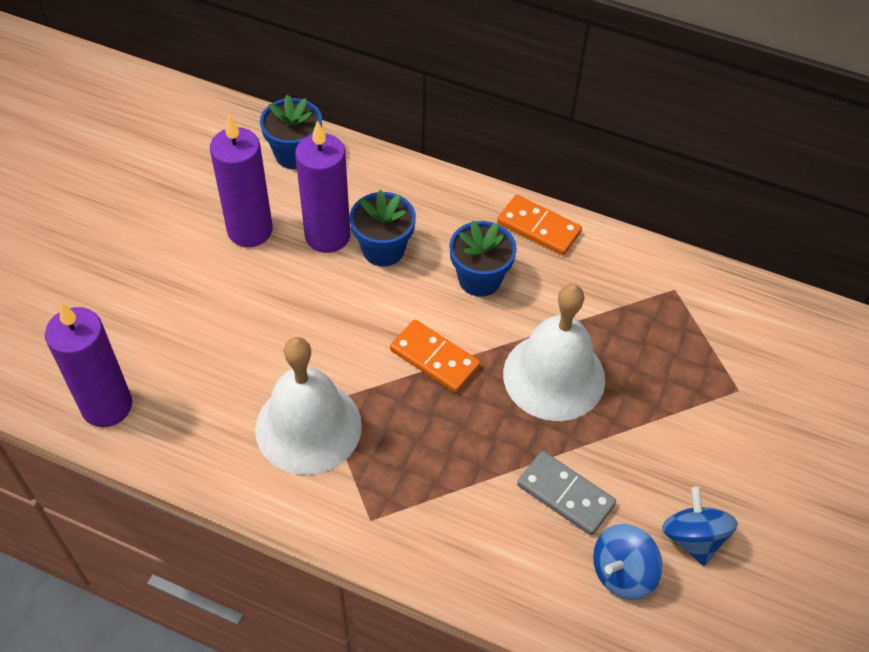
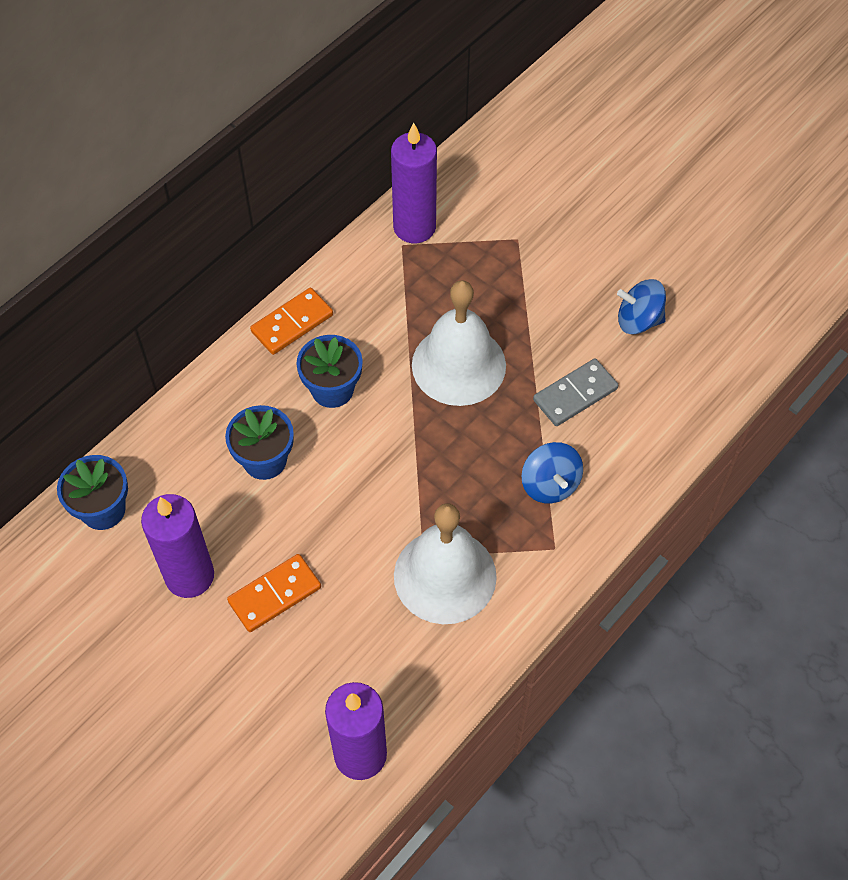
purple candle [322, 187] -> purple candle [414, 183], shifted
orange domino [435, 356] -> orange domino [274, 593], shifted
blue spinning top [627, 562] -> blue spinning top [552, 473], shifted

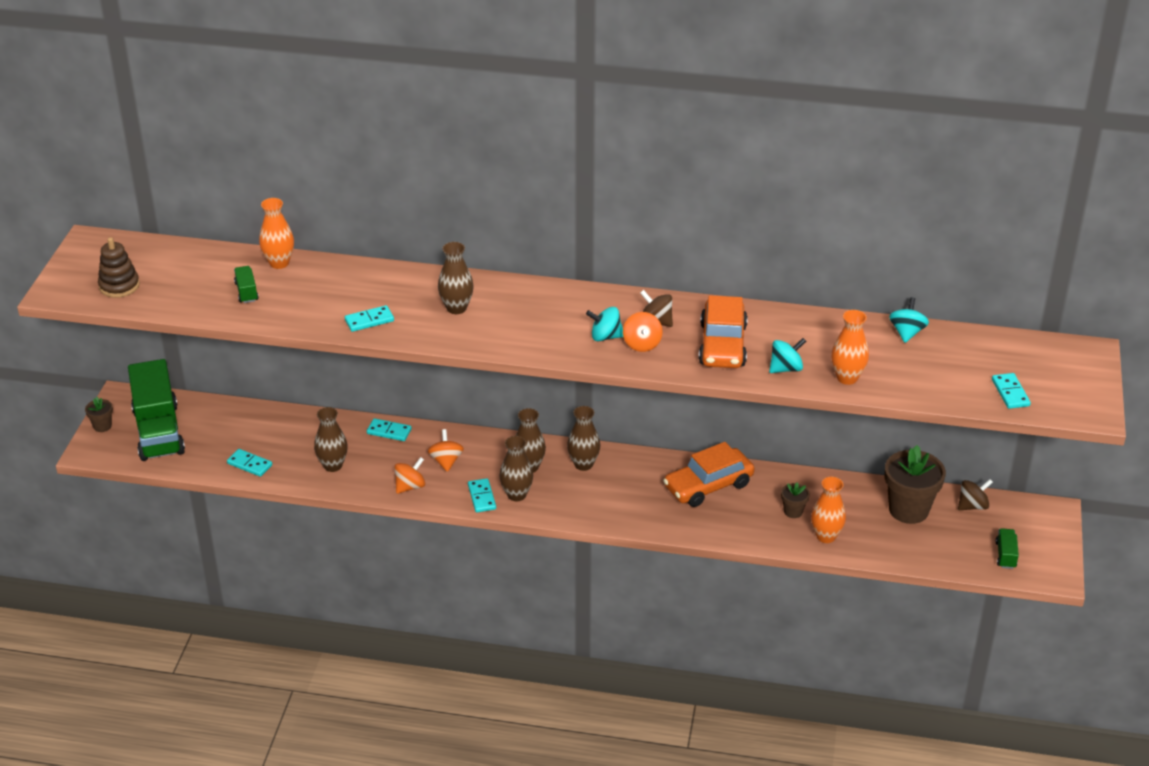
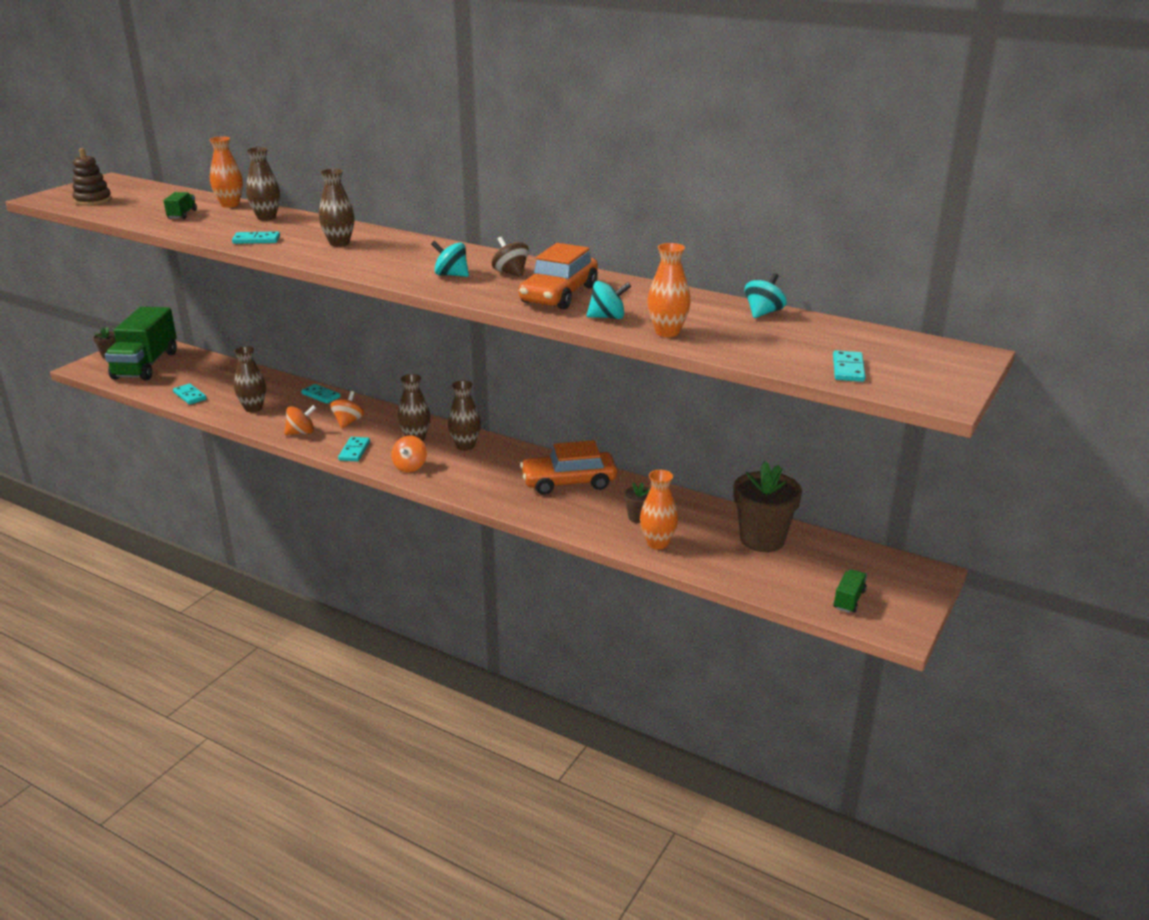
brown spinning top [975, 494] -> none
brown vase [516, 468] -> brown vase [263, 183], shifted
orange spinning top [643, 332] -> orange spinning top [409, 454], shifted

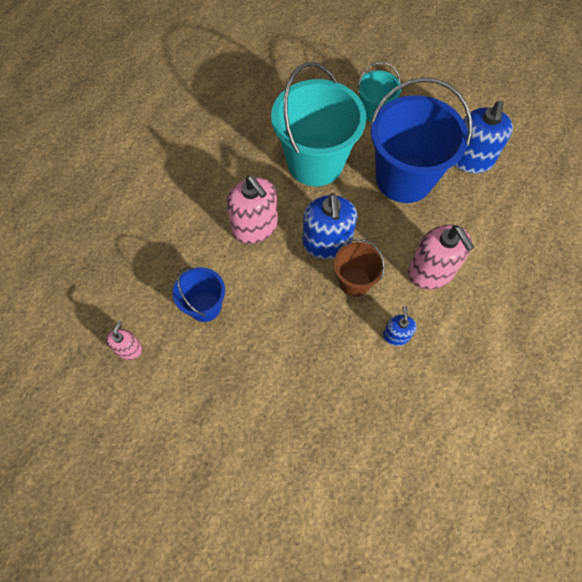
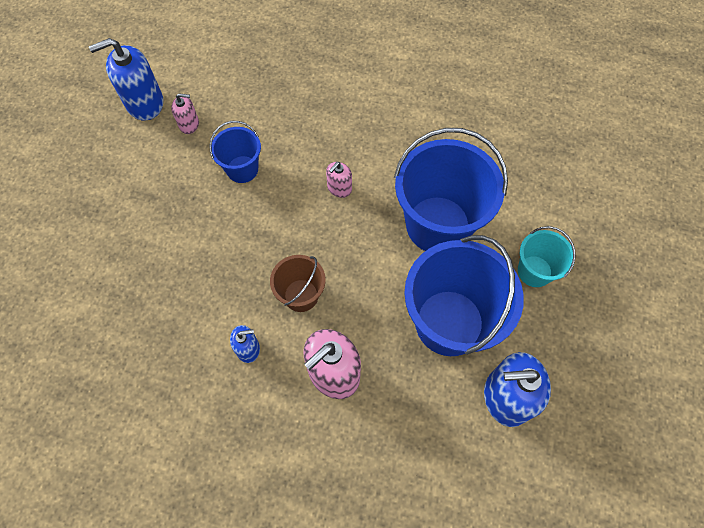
blue soap dispenser [329, 226] -> blue soap dispenser [126, 79], shifted
turquoise bucket [318, 124] -> blue bucket [451, 189]
pink soap dispenser [252, 210] -> pink soap dispenser [339, 180], x0.52

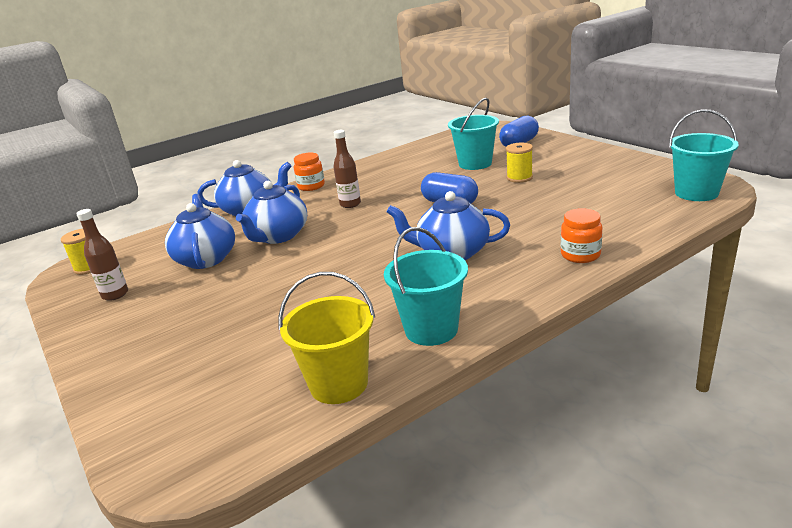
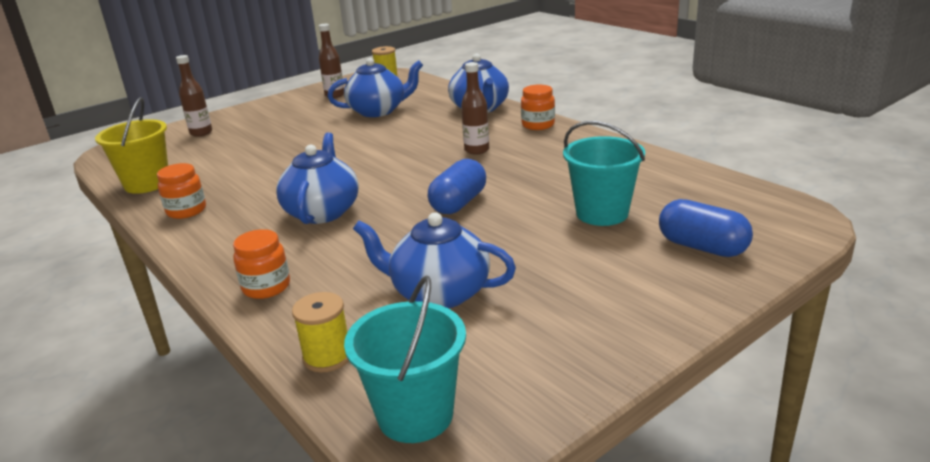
none -> brown bottle [194, 96]
blue teapot [271, 212] -> blue teapot [434, 260], shifted
yellow spool [519, 163] -> yellow spool [320, 332], shifted
turquoise bucket [426, 286] -> orange jar [181, 191]

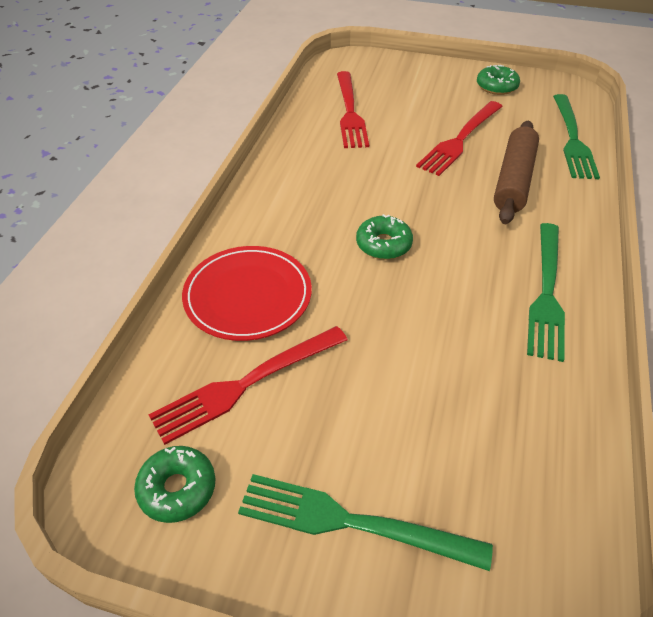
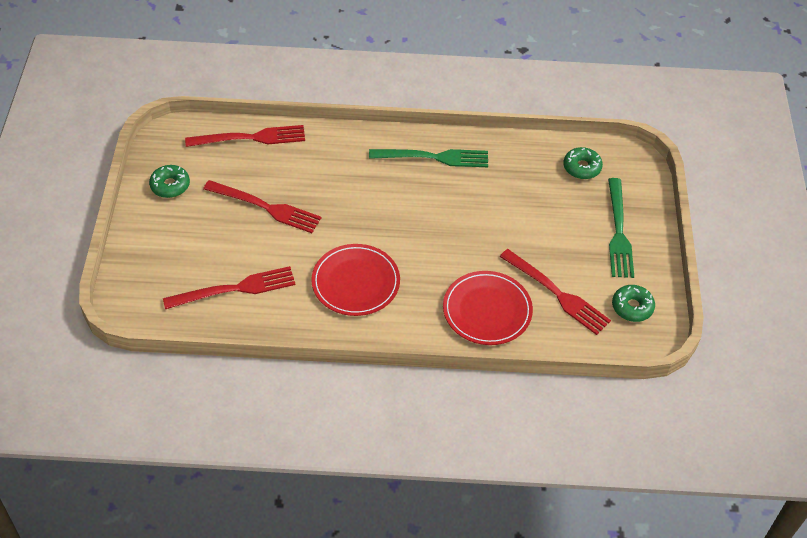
brown rolling pin [516, 172] -> none
none -> red plate [355, 280]
green donut [384, 236] -> green donut [583, 163], shifted
green fork [576, 136] -> red fork [245, 136]

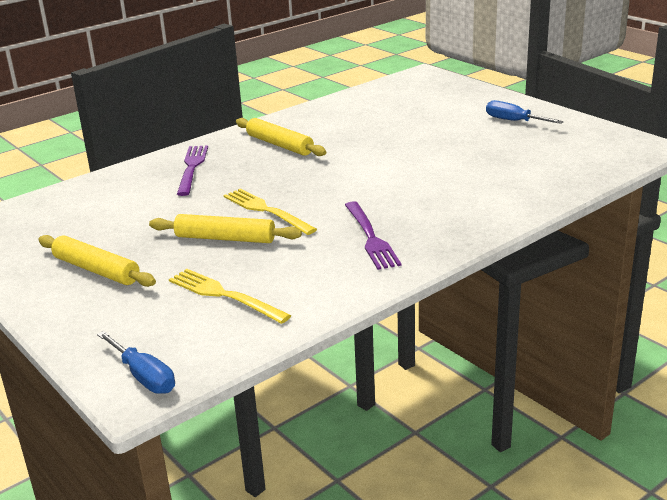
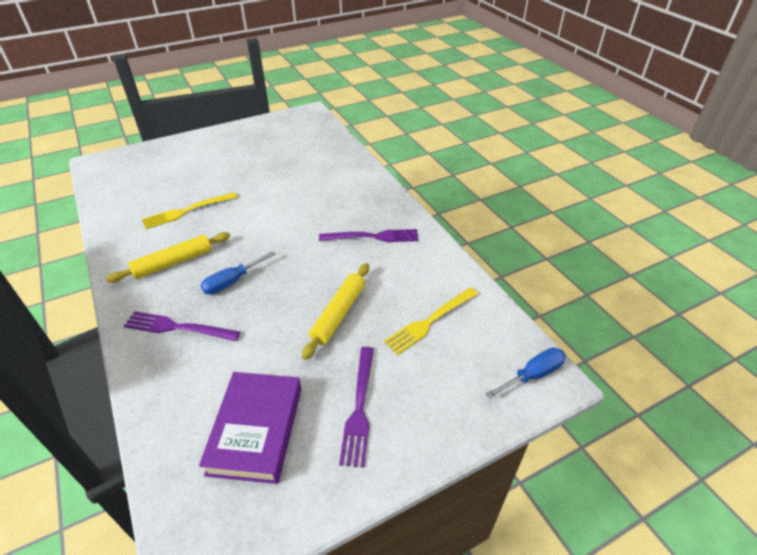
none -> purple book [250, 428]
yellow fork [270, 211] -> yellow fork [189, 210], shifted
blue screwdriver [525, 112] -> blue screwdriver [238, 273], shifted
yellow rolling pin [97, 261] -> purple fork [356, 407]

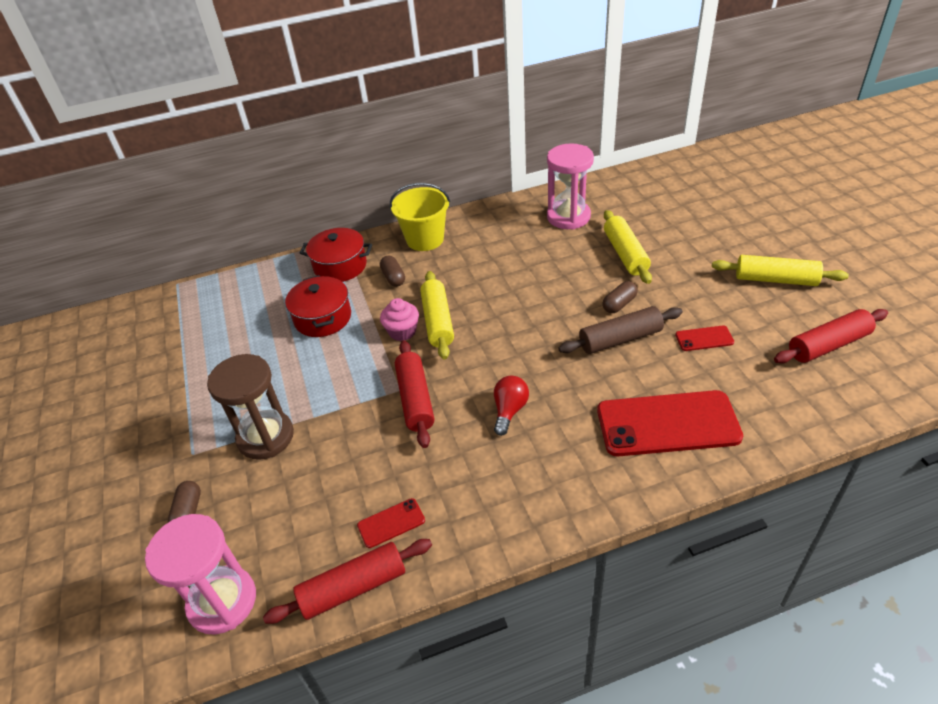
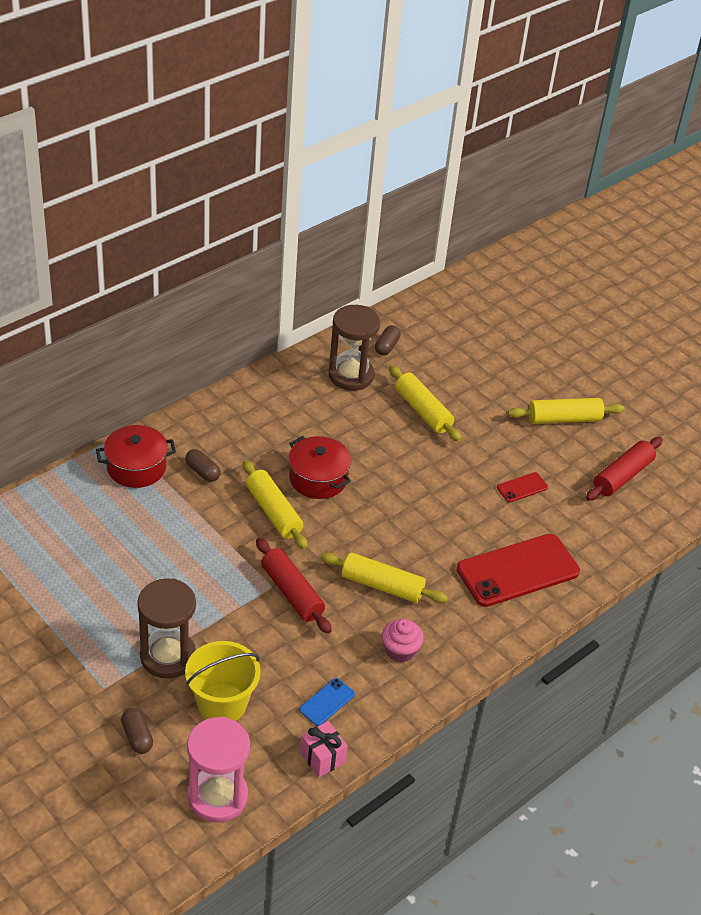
brown rolling pin [620, 330] -> none
red pot [318, 306] -> red pot [319, 467], shifted
pink cupcake [399, 319] -> pink cupcake [403, 640], shifted
yellow bucket [420, 217] -> yellow bucket [223, 681], shifted
brown capsule [620, 297] -> brown capsule [388, 340], shifted
red rolling pin [347, 581] -> pink gift [324, 749]
red light bulb [511, 406] -> yellow rolling pin [384, 577]
red phone [391, 523] -> blue phone [327, 702]
pink hourglass [570, 186] -> brown hourglass [354, 348]

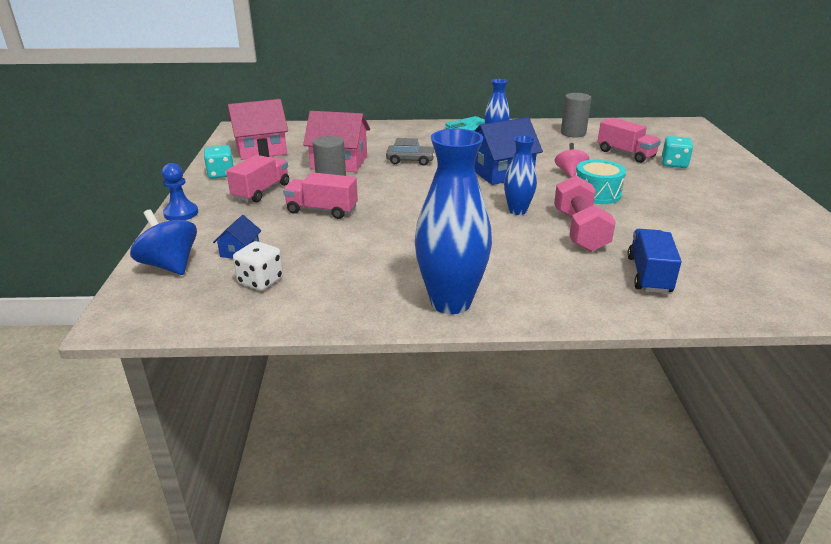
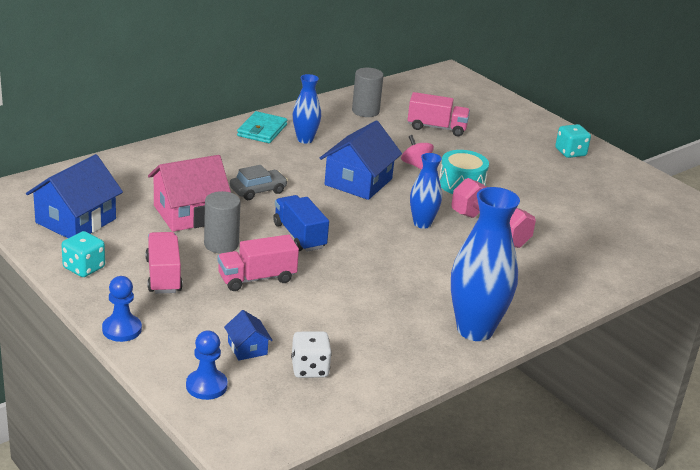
blue truck [654, 261] -> blue truck [301, 223], shifted
turquoise dice [677, 152] -> turquoise dice [573, 141], shifted
blue spinning top [163, 242] -> blue pawn [207, 365]
pink house [258, 129] -> blue house [74, 196]

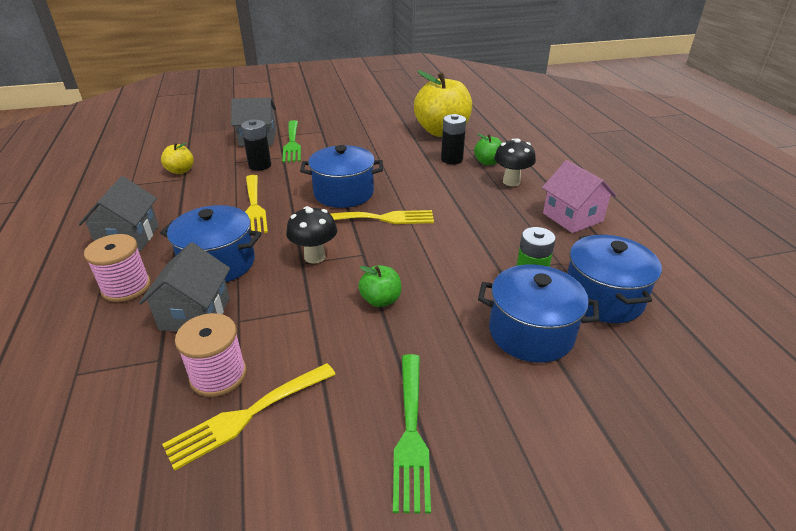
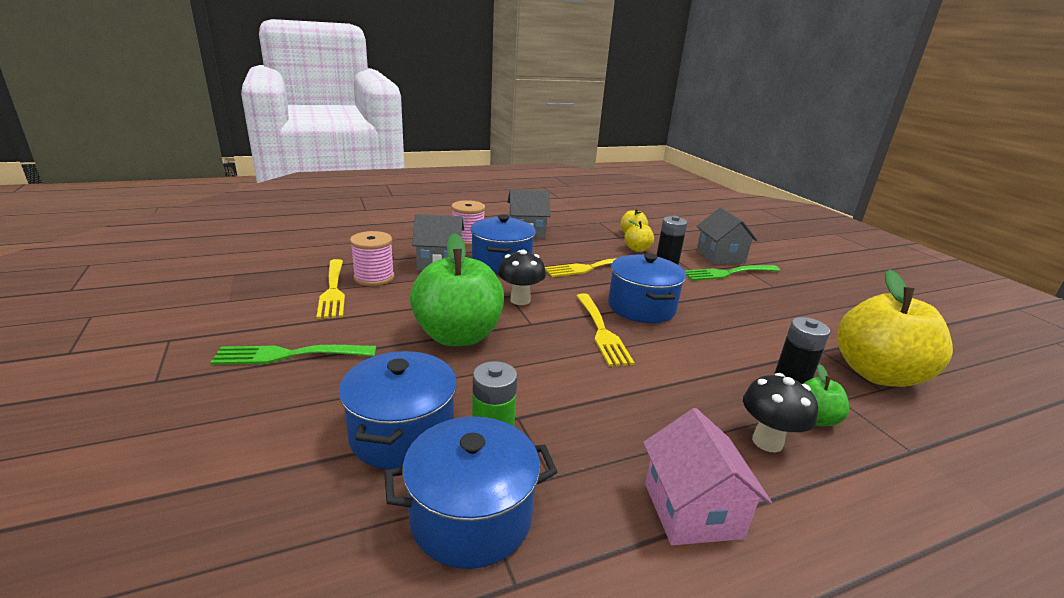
none -> yellow apple [639, 236]
yellow fork [249, 417] -> yellow fork [331, 289], 150 degrees counterclockwise
pink house [579, 196] -> pink house [707, 476], 60 degrees counterclockwise
green apple [379, 286] -> green apple [457, 289], x2.17

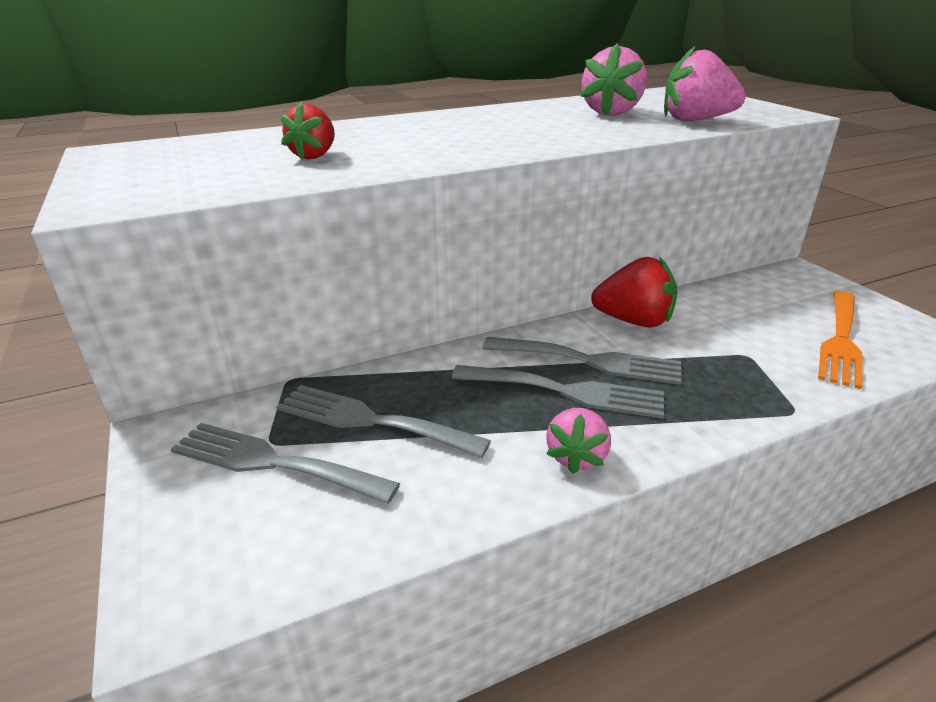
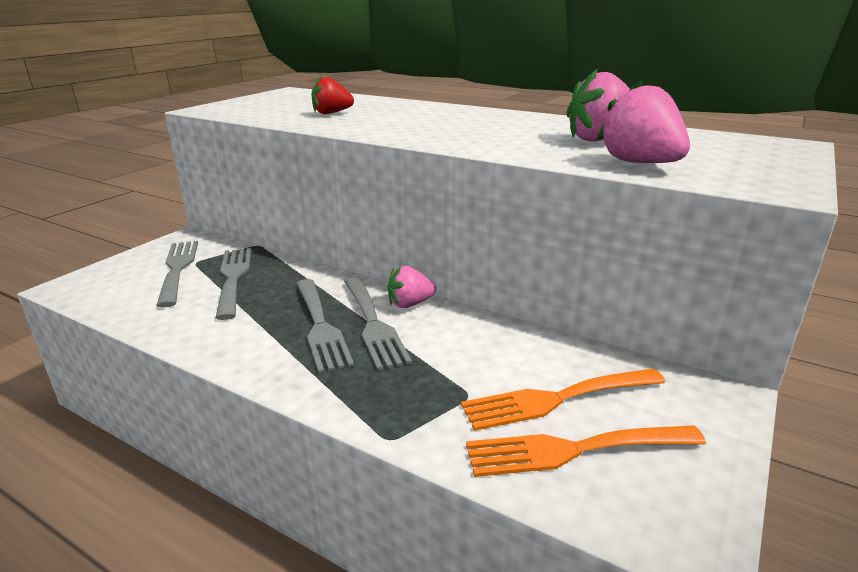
red strawberry [634, 292] -> none
none -> orange fork [563, 399]
pink strawberry [578, 441] -> pink strawberry [411, 287], shifted

